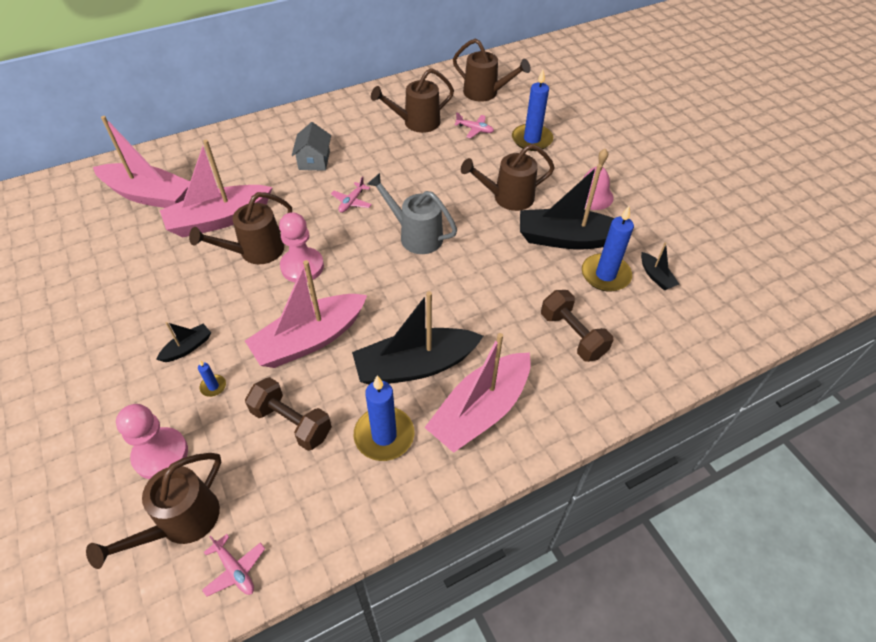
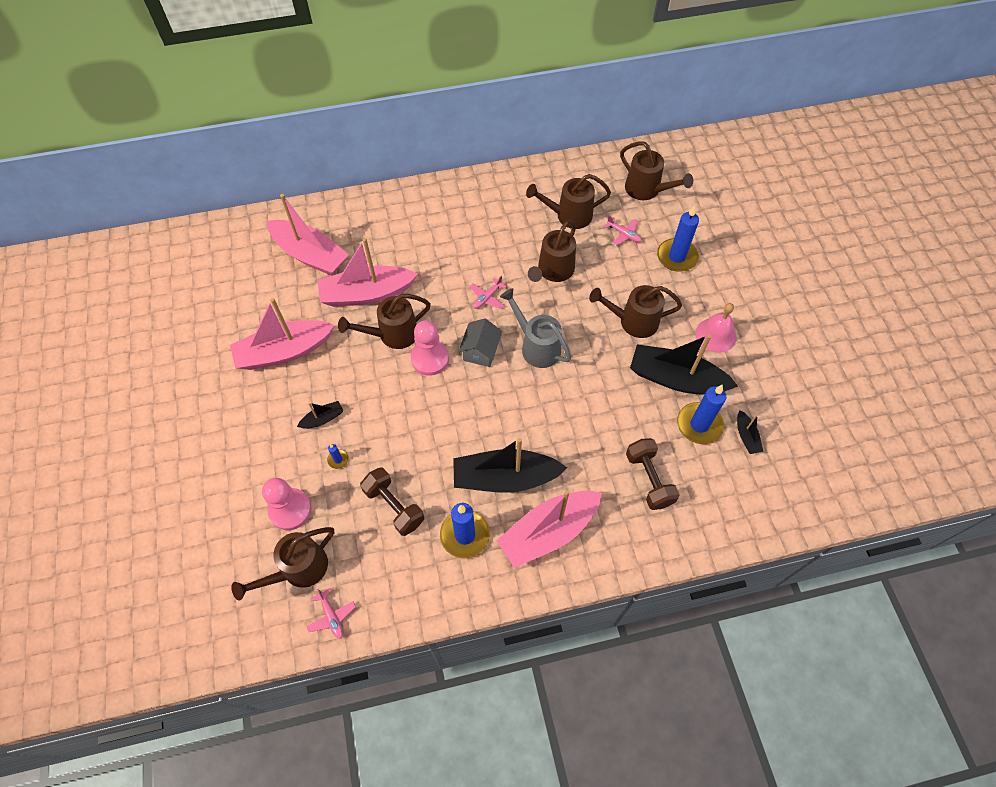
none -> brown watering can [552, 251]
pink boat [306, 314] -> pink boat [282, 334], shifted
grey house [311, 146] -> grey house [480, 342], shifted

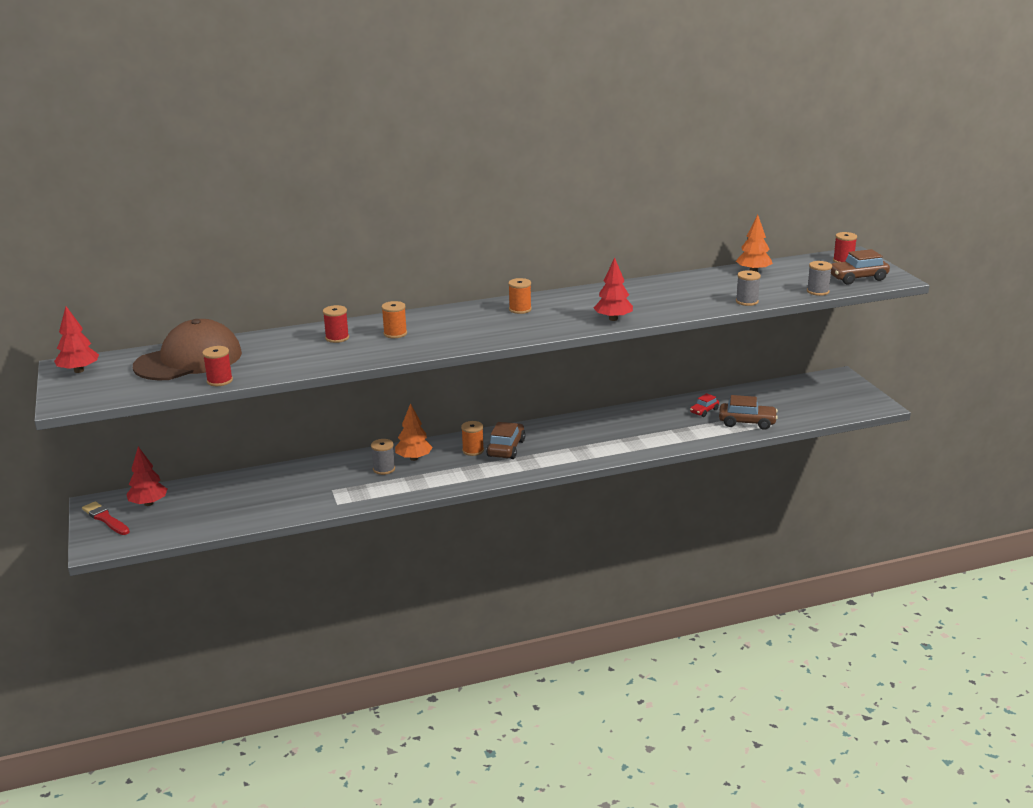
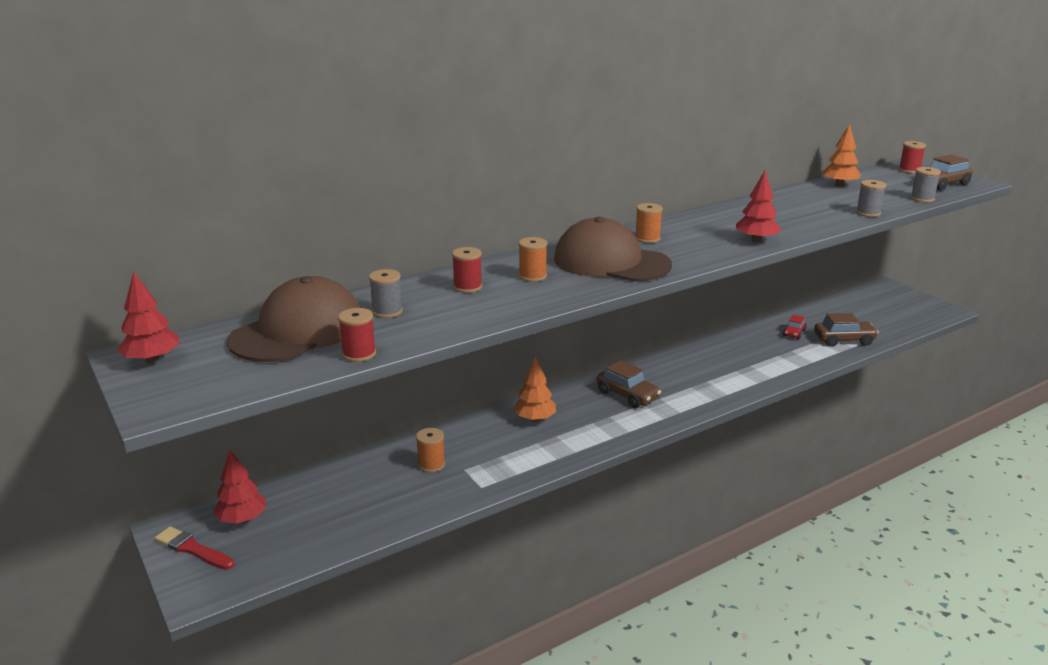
none -> brown cap [613, 249]
grey spool [383, 457] -> grey spool [386, 293], shifted
orange spool [472, 438] -> orange spool [430, 450], shifted
brown car [506, 440] -> brown car [629, 384], 135 degrees clockwise

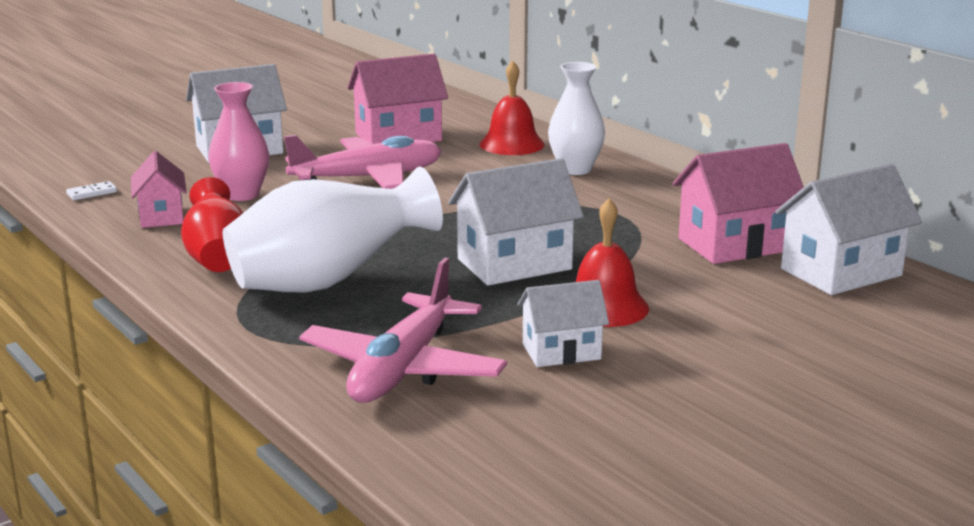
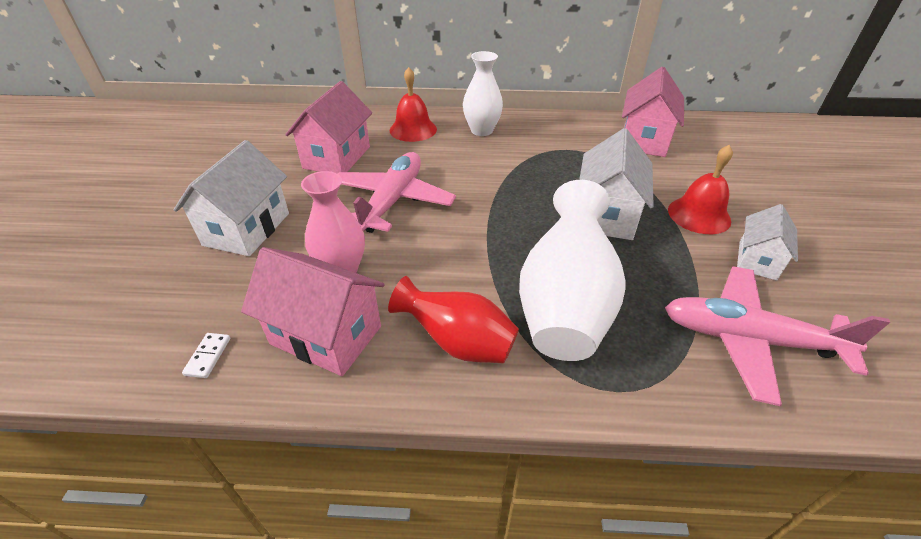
white house [848, 229] -> none
pink plane [403, 330] -> pink plane [777, 336], 135 degrees clockwise
pink house [159, 189] -> pink house [312, 311], x1.61

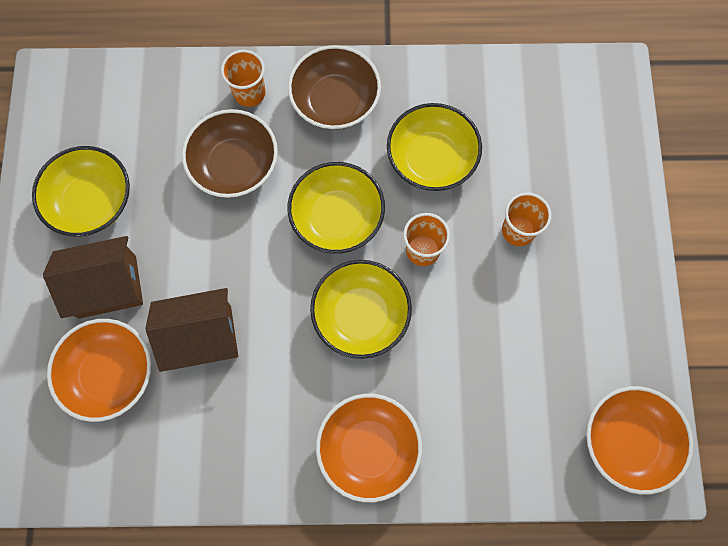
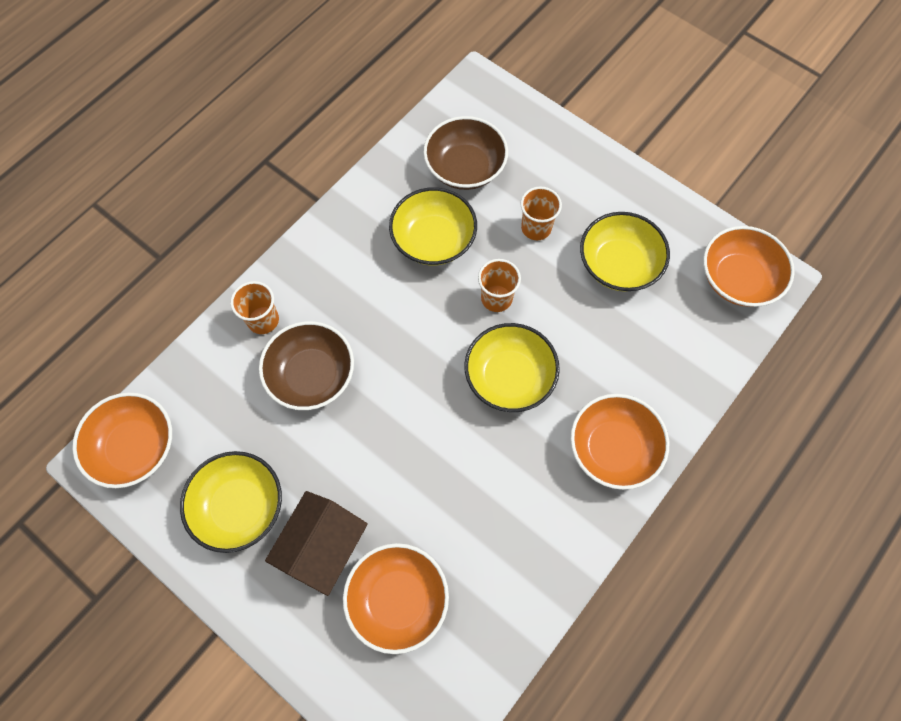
brown house [191, 330] -> none
none -> orange bowl [122, 440]
brown bowl [334, 87] -> brown bowl [465, 153], shifted
yellow bowl [336, 208] -> yellow bowl [625, 252], shifted

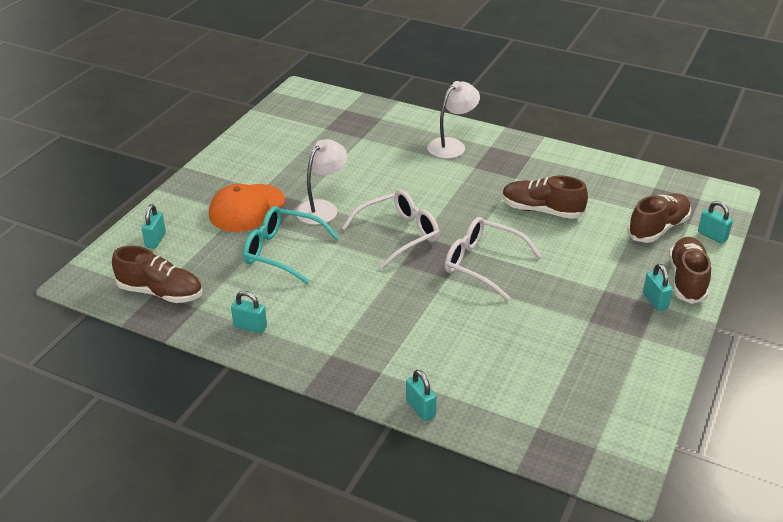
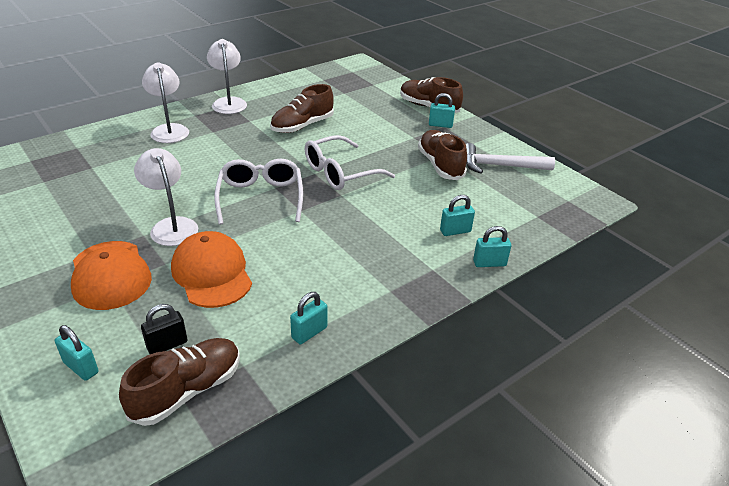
none -> black padlock [164, 329]
none -> white lamp [227, 76]
none -> white hammer [510, 158]
brown shoe [659, 218] -> brown shoe [442, 155], shifted
turquoise padlock [715, 222] -> turquoise padlock [457, 215], shifted
turquoise glasses [291, 245] -> orange cap [211, 269]

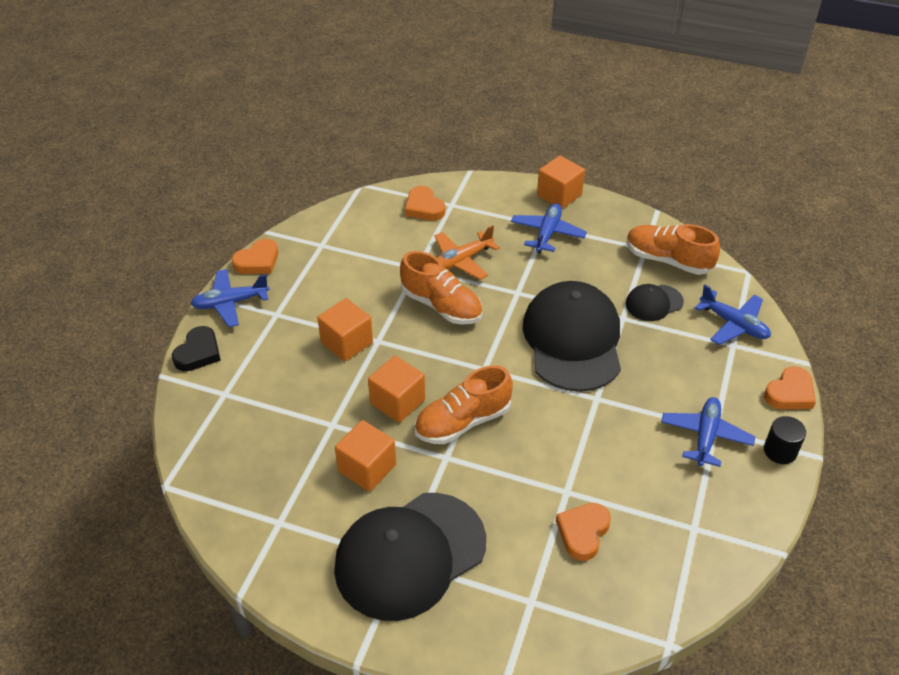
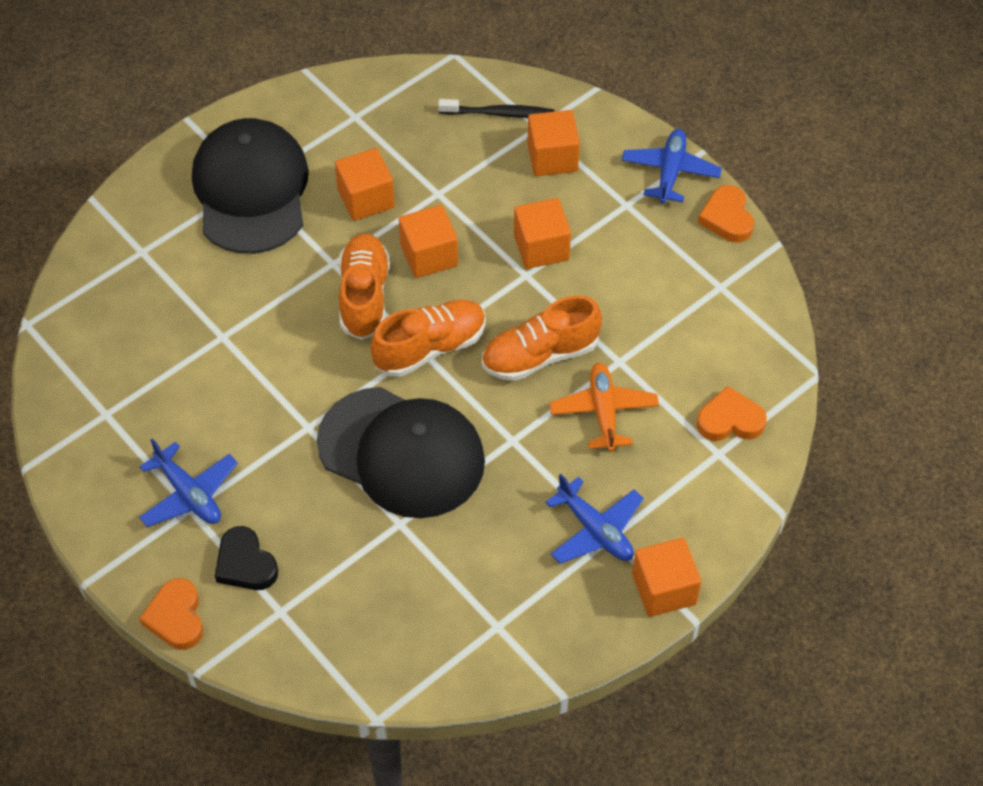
orange heart [583, 532] -> none
black cap [655, 302] -> none
blue plane [733, 314] -> none
black cylinder [785, 440] -> none
none -> black toothbrush [496, 108]
none -> orange cube [553, 143]
black heart [196, 348] -> black heart [246, 558], shifted
orange shoe [673, 249] -> orange shoe [428, 338], shifted

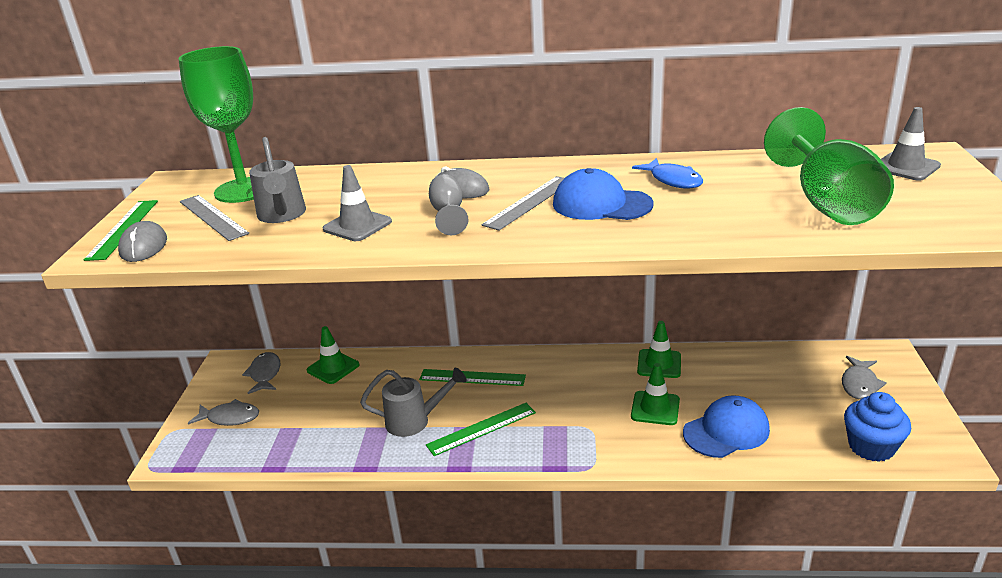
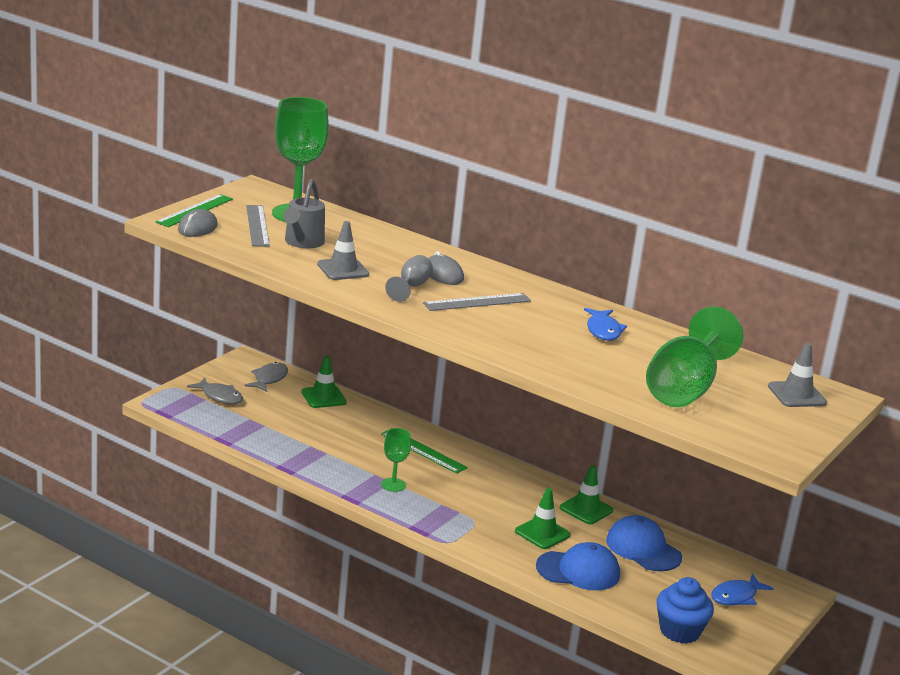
grey watering can [413, 402] -> none
blue cap [603, 194] -> blue cap [644, 543], shifted
green ruler [481, 429] -> green goblet [396, 460]
grey fish [864, 378] -> blue fish [742, 589]

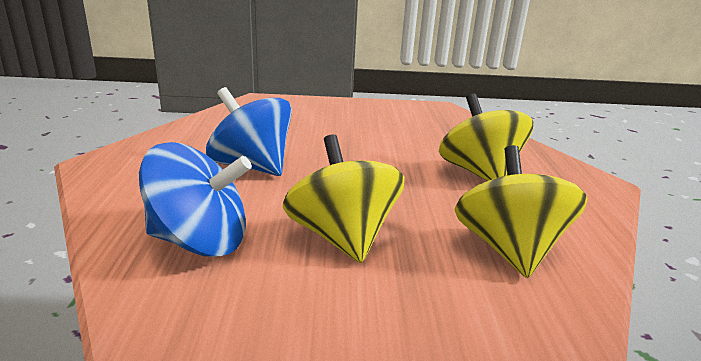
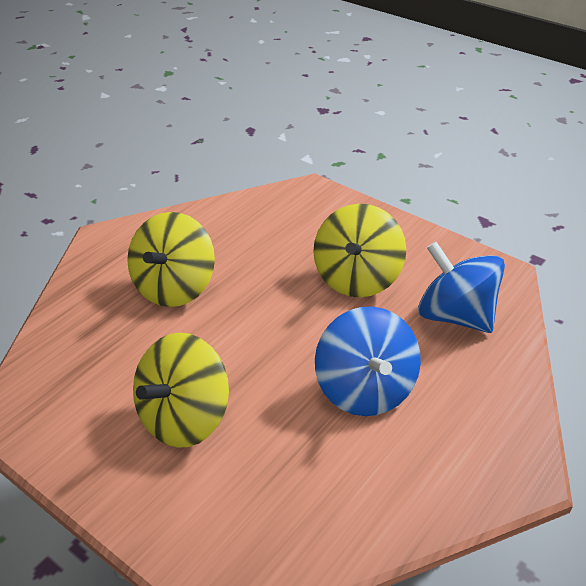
yellow spinning top [520, 211] -> yellow spinning top [181, 390], shifted

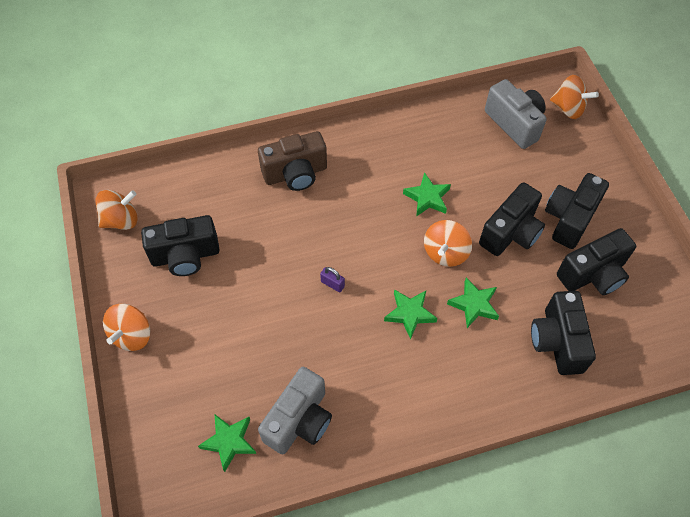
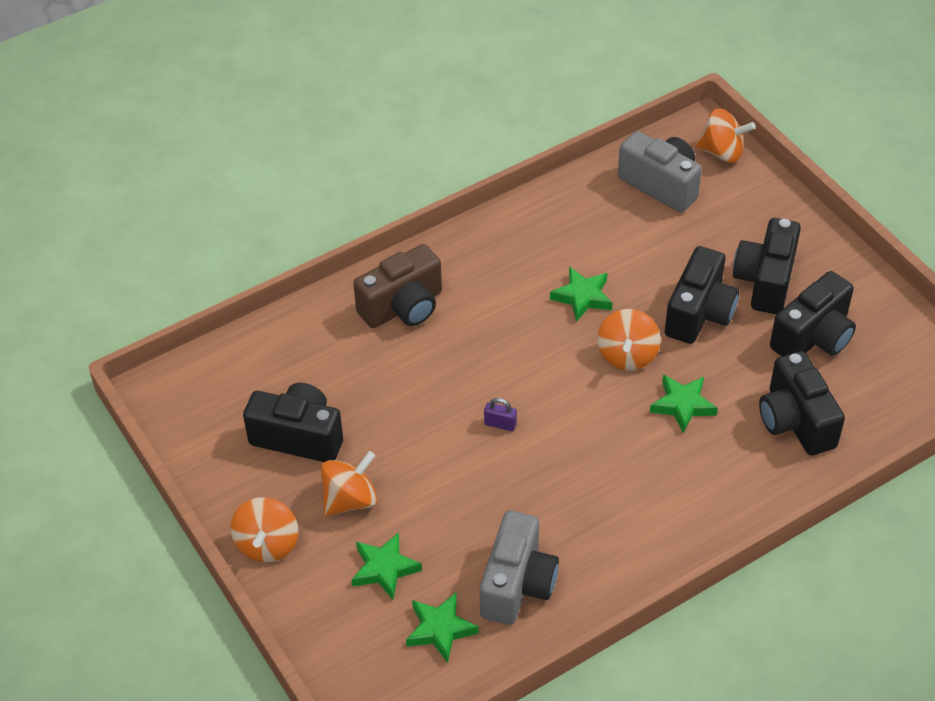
orange spinning top [116, 210] -> orange spinning top [349, 483], shifted
green star [411, 314] -> green star [386, 566], shifted
black camera [180, 245] -> black camera [293, 422], 135 degrees counterclockwise

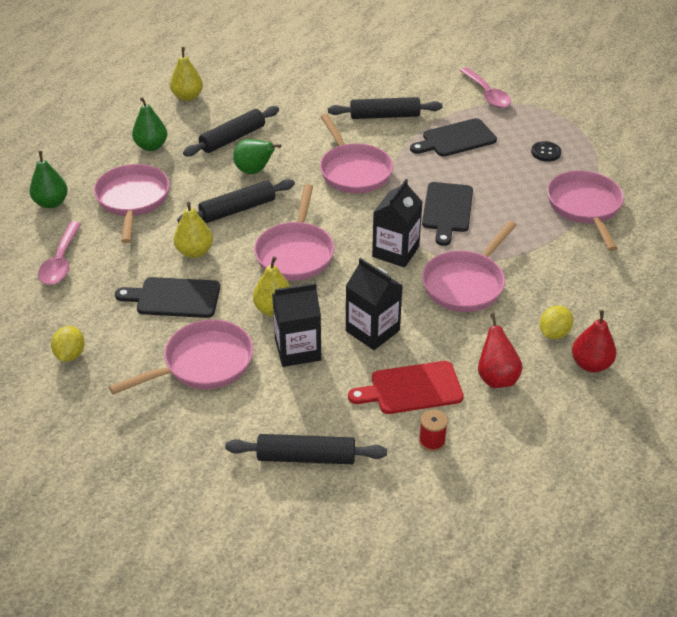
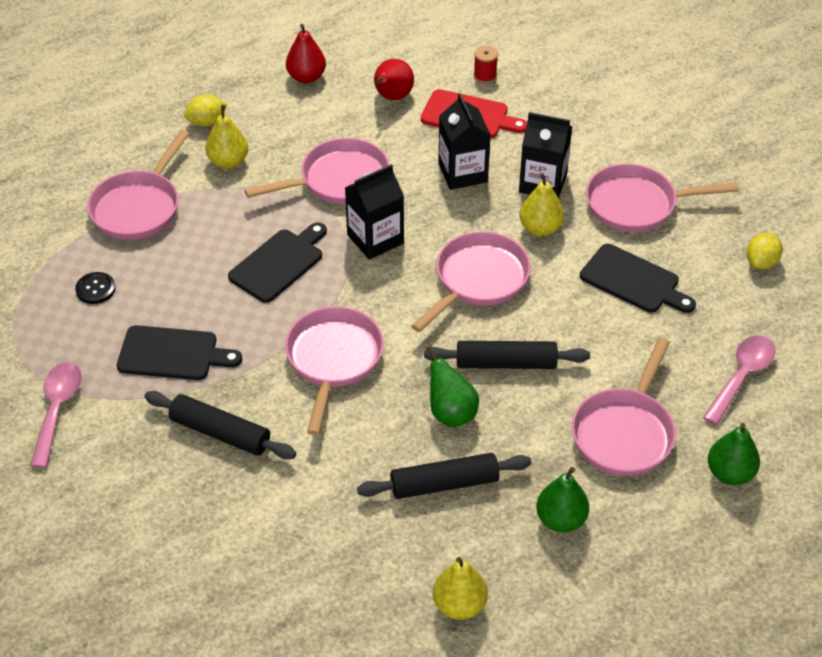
black rolling pin [306, 449] -> none
yellow pear [193, 230] -> yellow pear [226, 137], shifted
yellow lemon [556, 322] -> yellow lemon [205, 110], shifted

